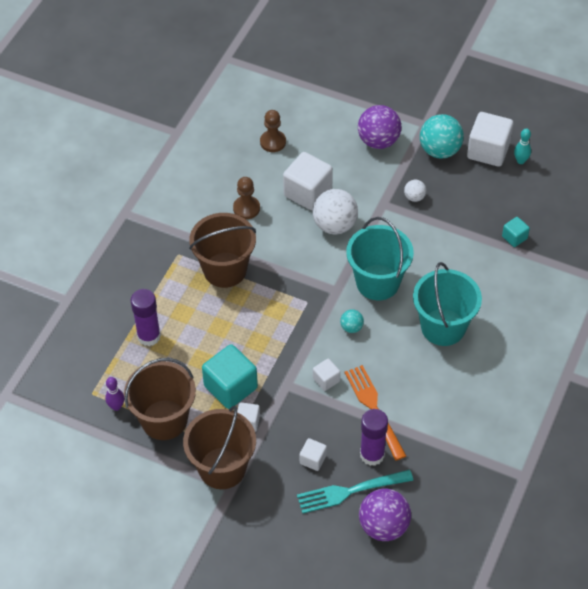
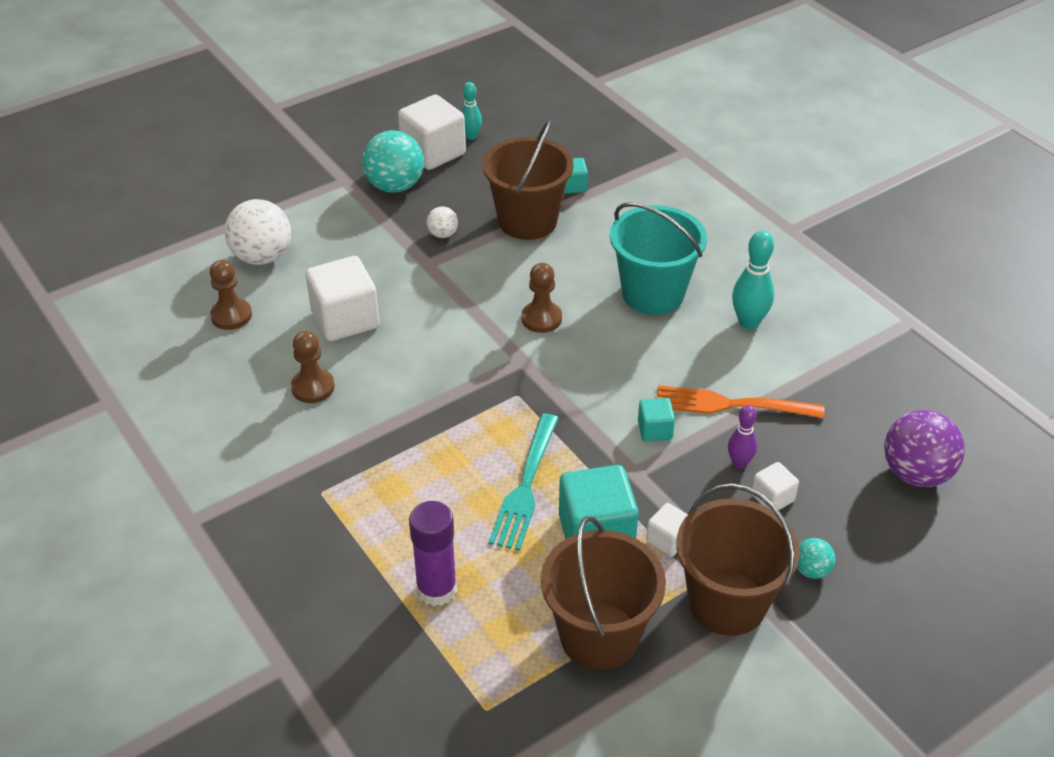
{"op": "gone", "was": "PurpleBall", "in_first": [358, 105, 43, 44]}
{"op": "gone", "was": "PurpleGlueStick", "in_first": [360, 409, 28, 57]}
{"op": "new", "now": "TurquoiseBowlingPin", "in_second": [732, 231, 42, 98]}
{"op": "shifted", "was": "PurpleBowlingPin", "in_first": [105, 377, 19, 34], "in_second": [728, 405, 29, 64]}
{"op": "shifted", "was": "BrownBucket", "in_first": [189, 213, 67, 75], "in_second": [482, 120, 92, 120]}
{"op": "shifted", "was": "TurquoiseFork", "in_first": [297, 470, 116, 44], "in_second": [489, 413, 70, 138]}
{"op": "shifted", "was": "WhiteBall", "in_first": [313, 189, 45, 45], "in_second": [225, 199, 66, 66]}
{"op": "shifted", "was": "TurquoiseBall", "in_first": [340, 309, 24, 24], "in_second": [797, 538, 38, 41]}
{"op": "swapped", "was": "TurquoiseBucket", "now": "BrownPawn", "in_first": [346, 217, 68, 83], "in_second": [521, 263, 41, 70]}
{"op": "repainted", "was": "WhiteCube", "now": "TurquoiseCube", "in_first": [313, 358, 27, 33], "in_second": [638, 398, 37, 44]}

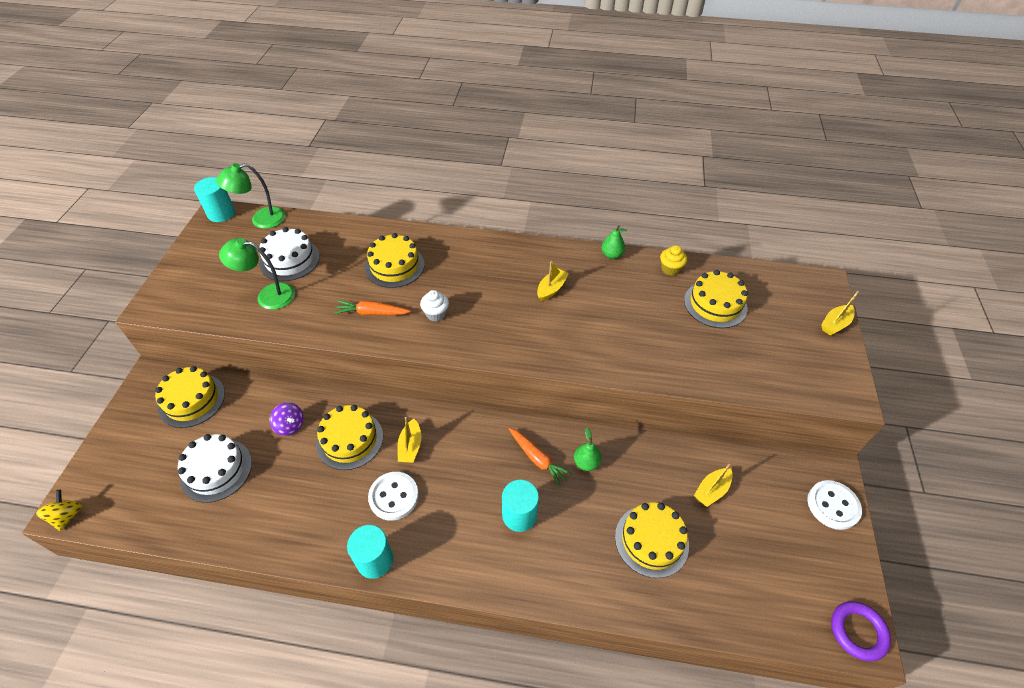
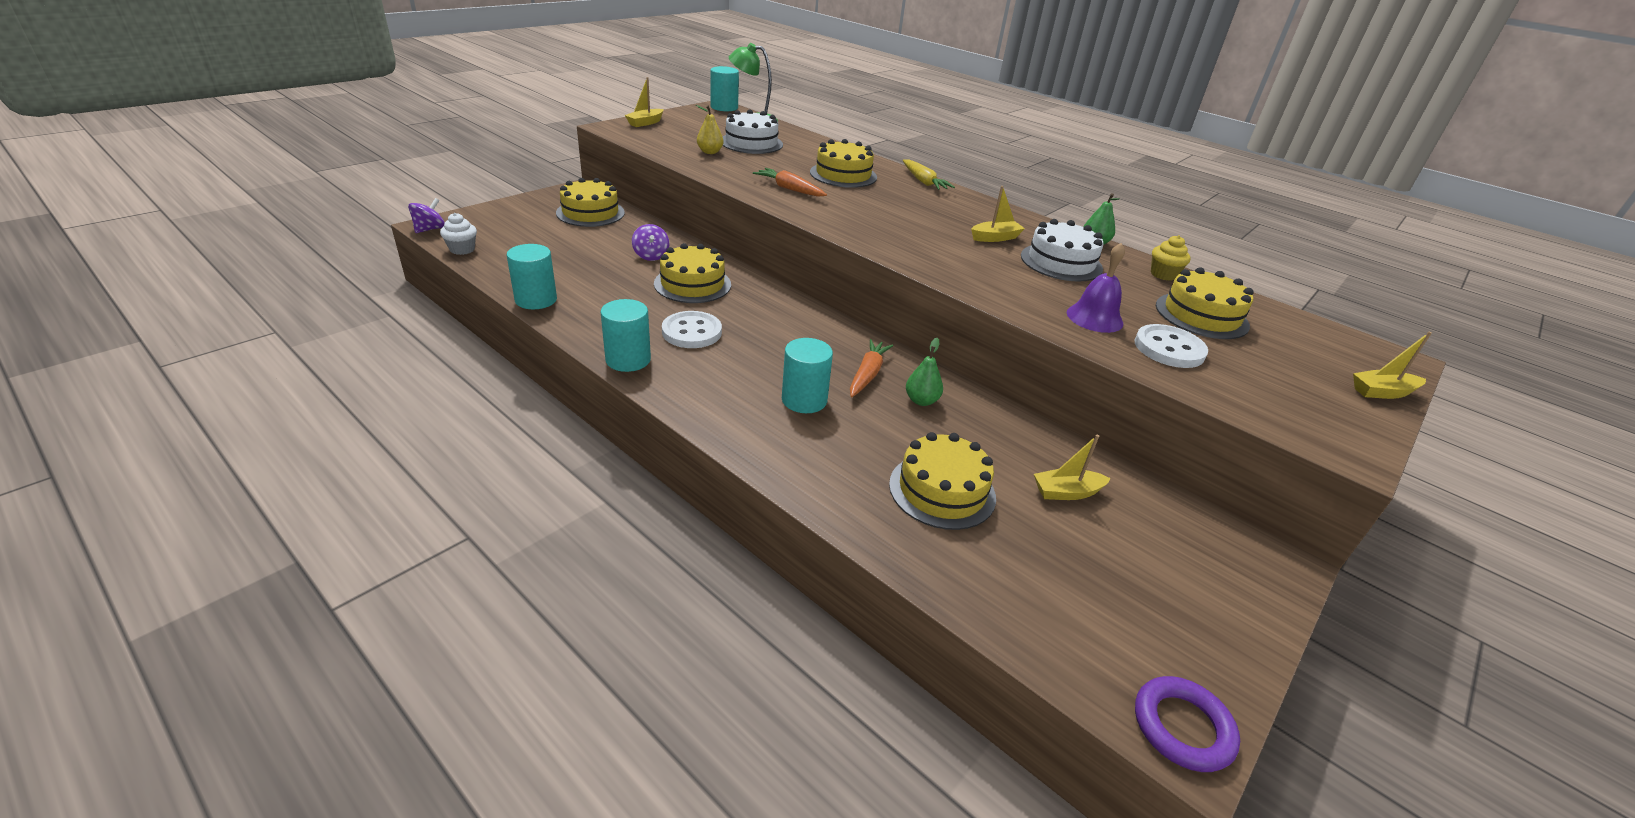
{"op": "new", "now": "TurquoiseCylinder", "in_second": [507, 244, 50, 65]}
{"op": "new", "now": "YellowCarrot", "in_second": [903, 159, 52, 31]}
{"op": "new", "now": "PurpleBell", "in_second": [1067, 243, 58, 90]}
{"op": "shifted", "was": "WhiteCake", "in_first": [178, 434, 74, 69], "in_second": [1021, 219, 82, 63]}
{"op": "shifted", "was": "YellowBoat", "in_first": [398, 417, 23, 46], "in_second": [625, 77, 38, 50]}
{"op": "shifted", "was": "WhiteCupcake", "in_first": [420, 290, 29, 31], "in_second": [440, 213, 37, 42]}
{"op": "shifted", "was": "WhiteButton", "in_first": [807, 480, 55, 50], "in_second": [1135, 324, 73, 44]}
{"op": "swapped", "was": "GreenLamp", "now": "YellowPear", "in_first": [219, 238, 76, 72], "in_second": [696, 105, 27, 49]}
{"op": "repainted", "was": "YellowSpinningTop", "now": "PurpleSpinningTop", "in_first": [36, 490, 46, 41], "in_second": [408, 198, 37, 35]}
{"op": "rotated", "was": "OrangeCarrot", "in_first": [509, 428, 64, 60], "in_second": [850, 339, 43, 58], "clockwise": -150}

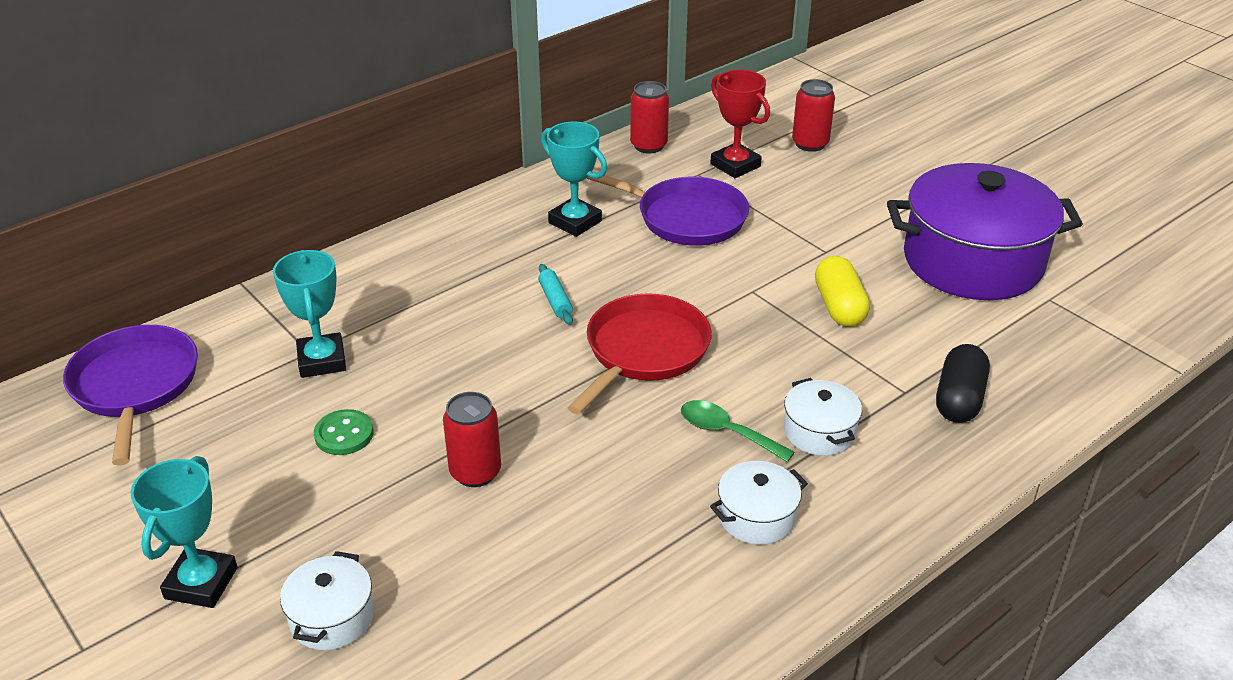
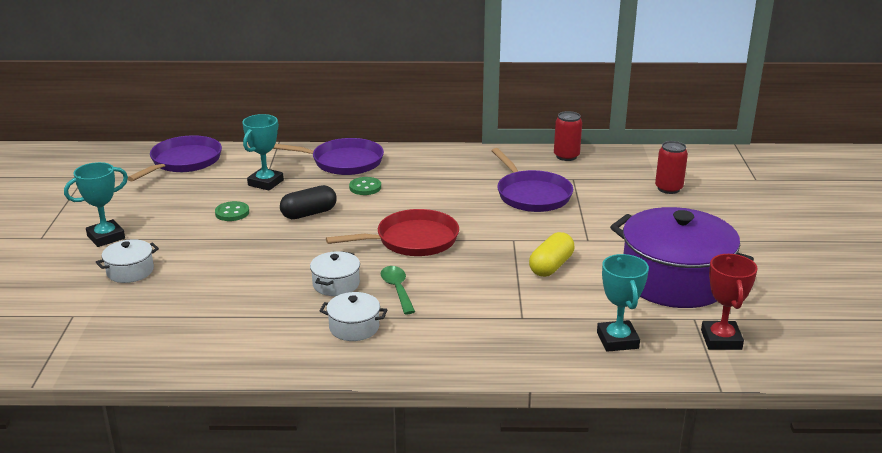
{"op": "gone", "was": "RedCan", "in_first": [443, 392, 58, 95]}
{"op": "gone", "was": "TurquoiseRollingPin", "in_first": [538, 264, 35, 61]}
{"op": "new", "now": "PurplePan", "in_second": [273, 138, 111, 37]}
{"op": "new", "now": "GreenButton", "in_second": [349, 177, 32, 18]}
{"op": "shifted", "was": "TurquoiseTrophy", "in_first": [541, 122, 66, 115], "in_second": [597, 254, 52, 98]}
{"op": "shifted", "was": "RedTrophy", "in_first": [711, 69, 59, 109], "in_second": [701, 254, 57, 96]}
{"op": "shifted", "was": "WhitePot", "in_first": [784, 378, 78, 78], "in_second": [310, 251, 50, 45]}
{"op": "shifted", "was": "BlackCapsule", "in_first": [936, 344, 54, 79], "in_second": [280, 185, 57, 34]}

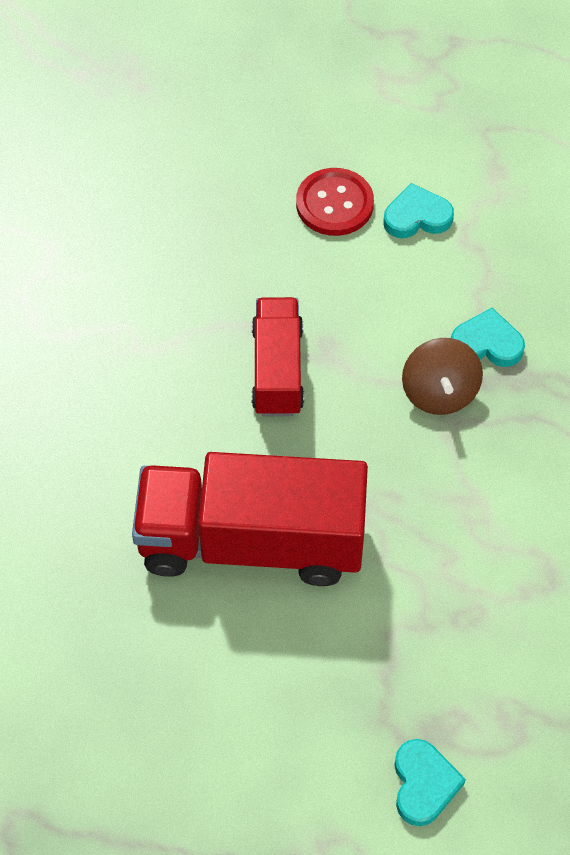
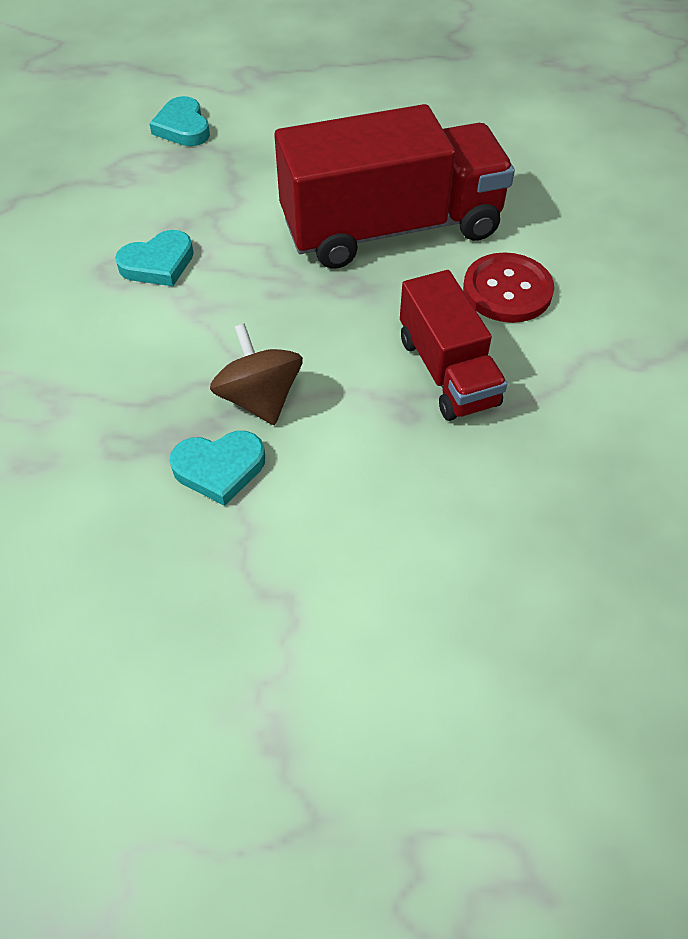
{"op": "shifted", "was": "RedButton", "in_first": [296, 168, 78, 68], "in_second": [463, 252, 91, 71]}
{"op": "shifted", "was": "TurquoiseHeart", "in_first": [384, 183, 70, 55], "in_second": [115, 230, 79, 56]}

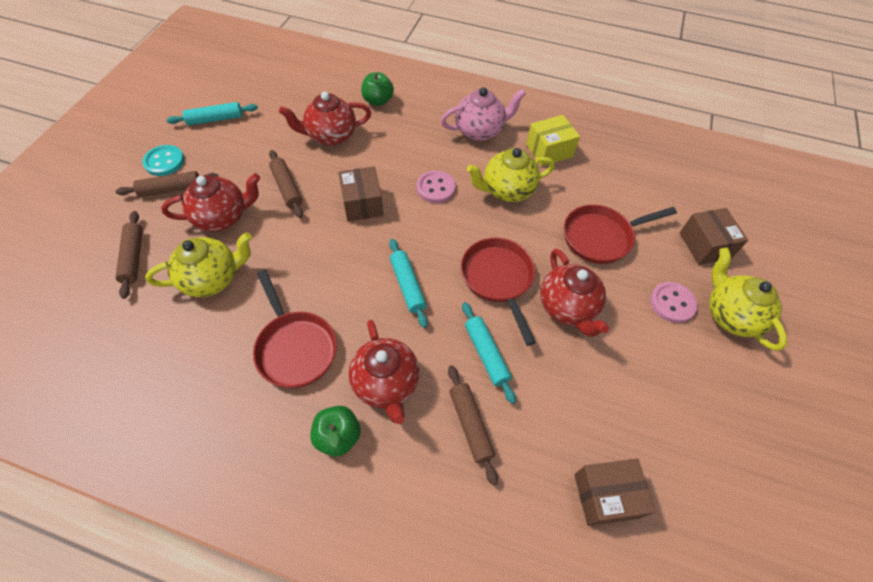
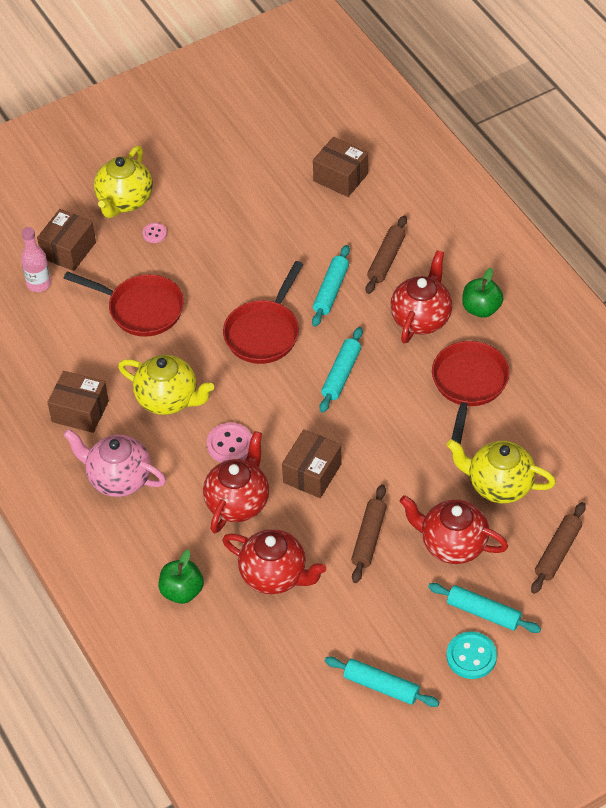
{"op": "new", "now": "PinkBottle", "in_second": [21, 227, 30, 65]}
{"op": "shifted", "was": "RedTeapot", "in_first": [540, 249, 69, 88], "in_second": [203, 431, 66, 102]}
{"op": "repainted", "was": "BrownRollingPin", "now": "TurquoiseRollingPin", "in_first": [116, 171, 102, 26], "in_second": [428, 583, 113, 50]}
{"op": "repainted", "was": "YellowBox", "now": "BrownBox", "in_first": [526, 115, 54, 51], "in_second": [47, 371, 62, 62]}
{"op": "scaled", "was": "PinkButton", "in_first": [650, 282, 47, 41], "in_second": [143, 223, 24, 20], "ratio": 0.57}

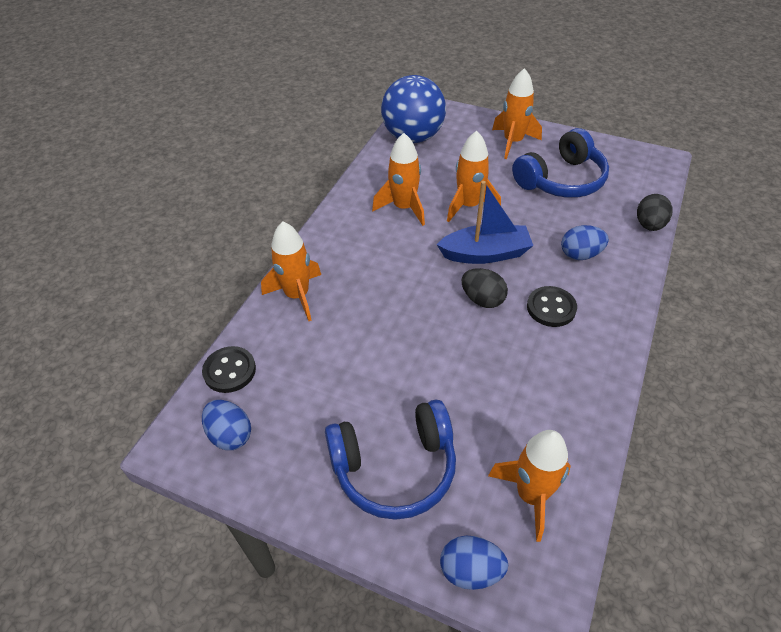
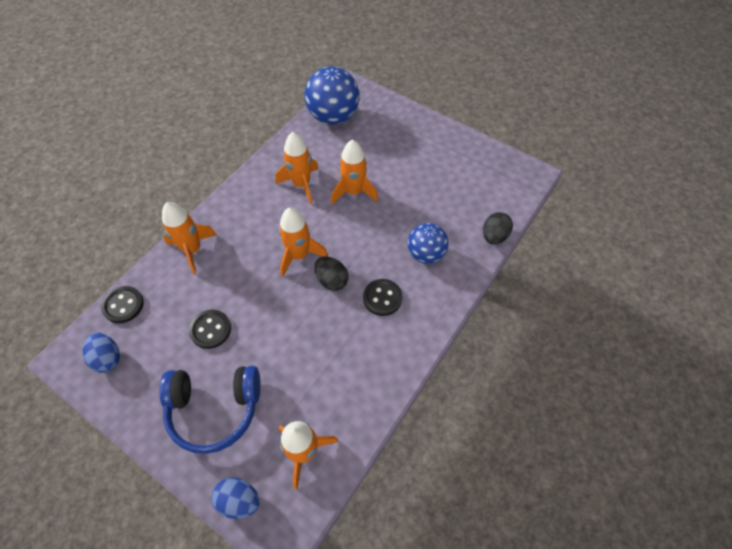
{"op": "gone", "was": "BlueBoat", "in_first": [436, 181, 97, 83]}
{"op": "gone", "was": "BlueHeadphones", "in_first": [512, 128, 97, 70]}
{"op": "new", "now": "BlackButton", "in_second": [189, 310, 42, 39]}
{"op": "shifted", "was": "OrangeRocket", "in_first": [492, 68, 50, 91], "in_second": [279, 208, 49, 68]}
{"op": "swapped", "was": "BlueEgg", "now": "BlueBall", "in_first": [561, 225, 48, 35], "in_second": [408, 223, 40, 41]}

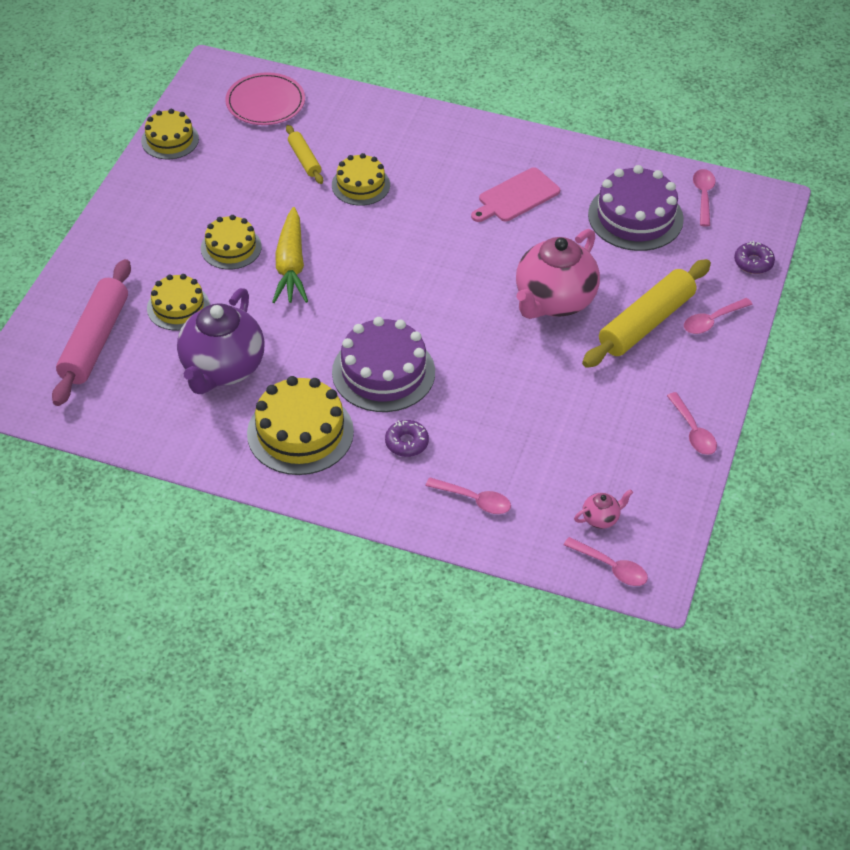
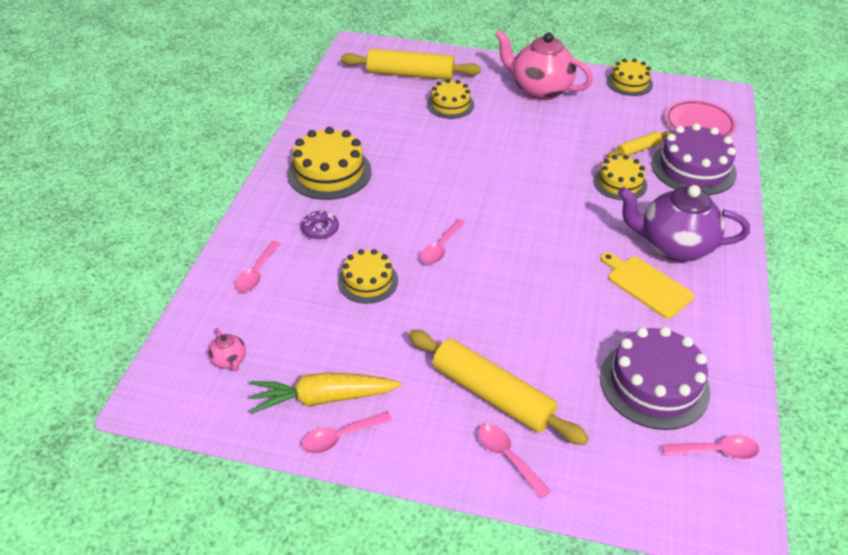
{"op": "gone", "was": "PurpleDonut", "in_first": [734, 241, 41, 33]}
{"op": "shifted", "was": "PurpleTeapot", "in_first": [177, 288, 88, 106], "in_second": [618, 185, 132, 77]}
{"op": "shifted", "was": "YellowCake", "in_first": [201, 215, 61, 54], "in_second": [338, 249, 60, 55]}
{"op": "shifted", "was": "YellowCarrot", "in_first": [272, 207, 36, 96], "in_second": [250, 372, 151, 42]}
{"op": "shifted", "was": "PurpleCake", "in_first": [332, 317, 103, 95], "in_second": [651, 123, 86, 72]}
{"op": "shifted", "was": "PinkTeapot", "in_first": [516, 229, 84, 90], "in_second": [495, 30, 98, 70]}
{"op": "shifted", "was": "PinkSpoon", "in_first": [564, 537, 84, 49], "in_second": [420, 219, 45, 45]}
{"op": "repainted", "was": "PinkRollingPin", "now": "YellowRollingPin", "in_first": [52, 259, 79, 147], "in_second": [341, 49, 140, 31]}
{"op": "repainted", "was": "PinkCuttingBoard", "now": "YellowCuttingBoard", "in_first": [471, 167, 89, 55], "in_second": [600, 252, 94, 67]}

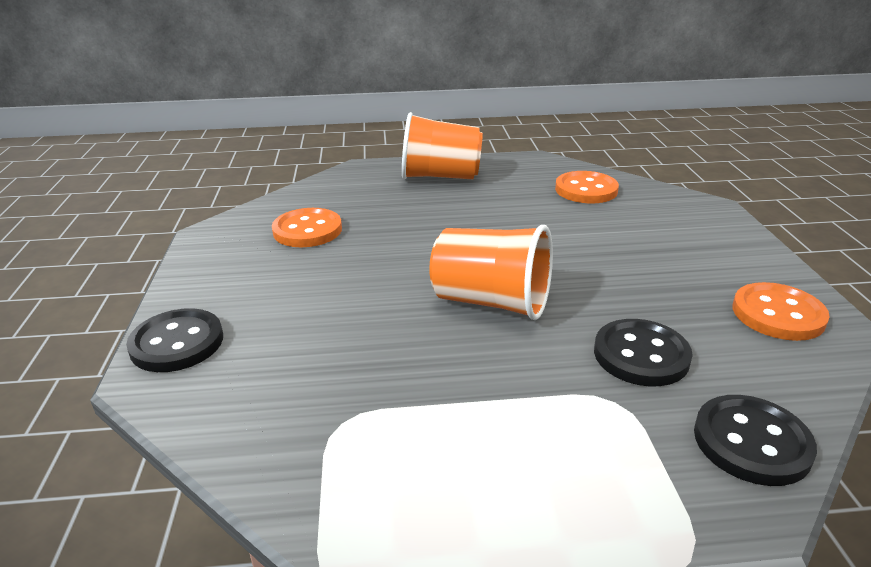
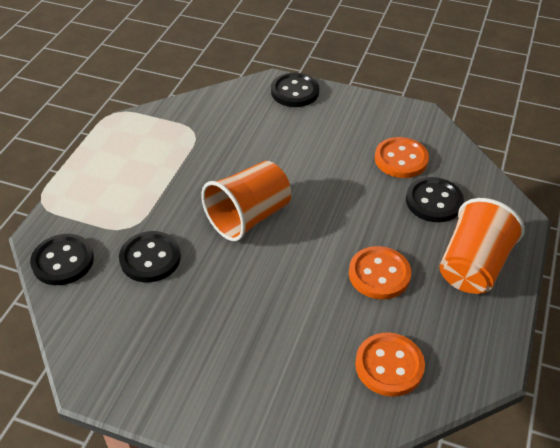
{"op": "new", "now": "BlackButton", "in_second": [406, 177, 58, 45]}
{"op": "shifted", "was": "OrangeButton", "in_first": [733, 282, 97, 59], "in_second": [349, 246, 62, 53]}

